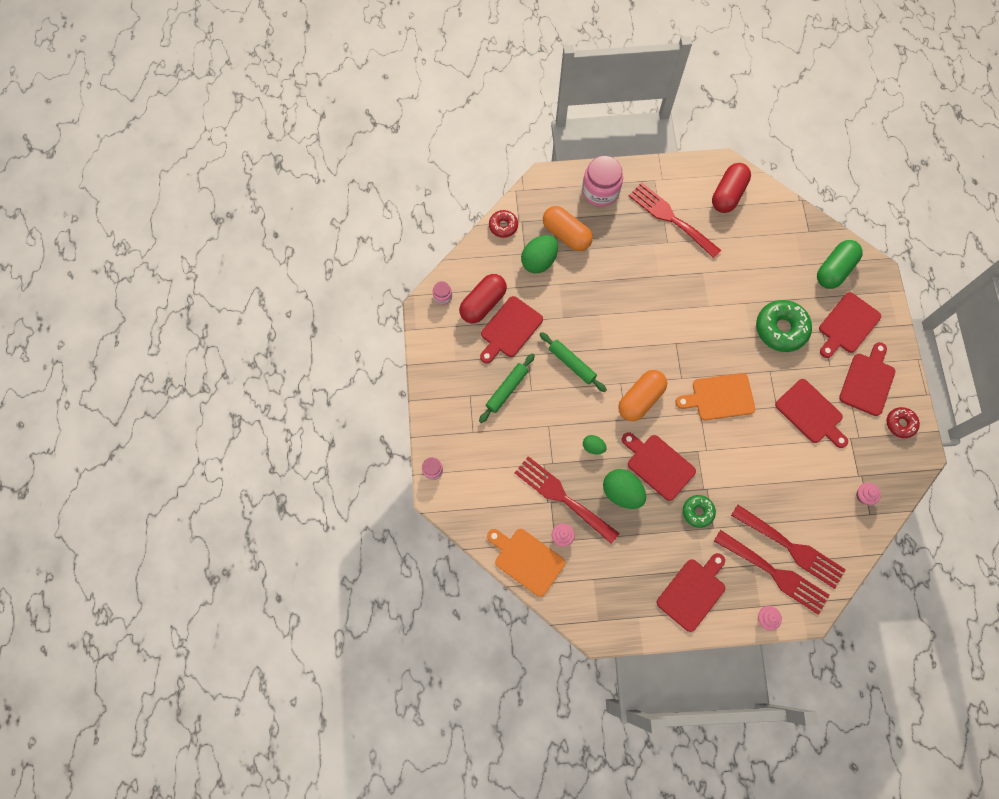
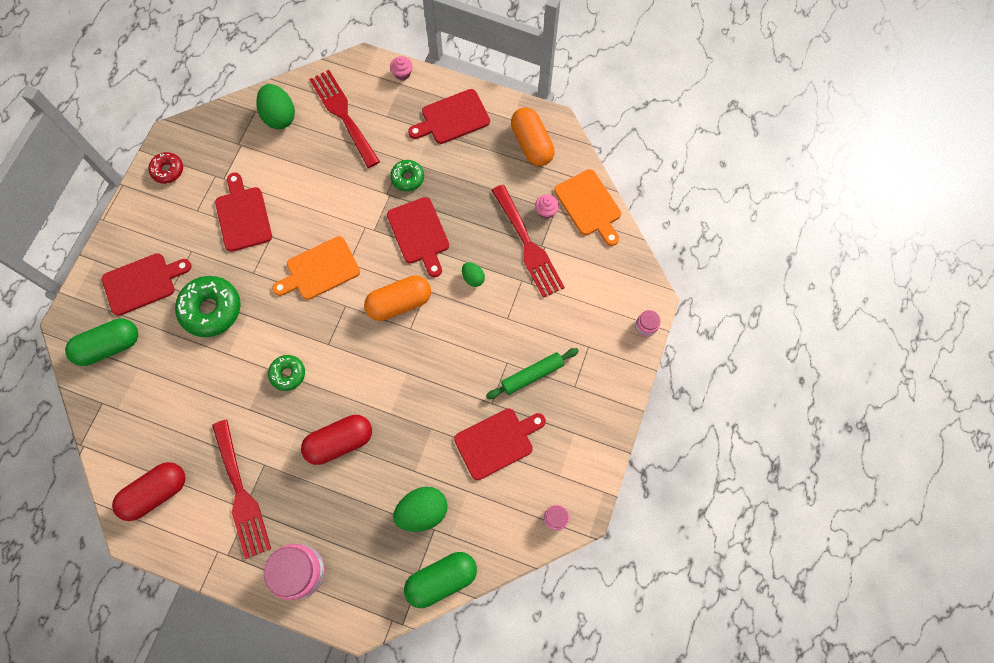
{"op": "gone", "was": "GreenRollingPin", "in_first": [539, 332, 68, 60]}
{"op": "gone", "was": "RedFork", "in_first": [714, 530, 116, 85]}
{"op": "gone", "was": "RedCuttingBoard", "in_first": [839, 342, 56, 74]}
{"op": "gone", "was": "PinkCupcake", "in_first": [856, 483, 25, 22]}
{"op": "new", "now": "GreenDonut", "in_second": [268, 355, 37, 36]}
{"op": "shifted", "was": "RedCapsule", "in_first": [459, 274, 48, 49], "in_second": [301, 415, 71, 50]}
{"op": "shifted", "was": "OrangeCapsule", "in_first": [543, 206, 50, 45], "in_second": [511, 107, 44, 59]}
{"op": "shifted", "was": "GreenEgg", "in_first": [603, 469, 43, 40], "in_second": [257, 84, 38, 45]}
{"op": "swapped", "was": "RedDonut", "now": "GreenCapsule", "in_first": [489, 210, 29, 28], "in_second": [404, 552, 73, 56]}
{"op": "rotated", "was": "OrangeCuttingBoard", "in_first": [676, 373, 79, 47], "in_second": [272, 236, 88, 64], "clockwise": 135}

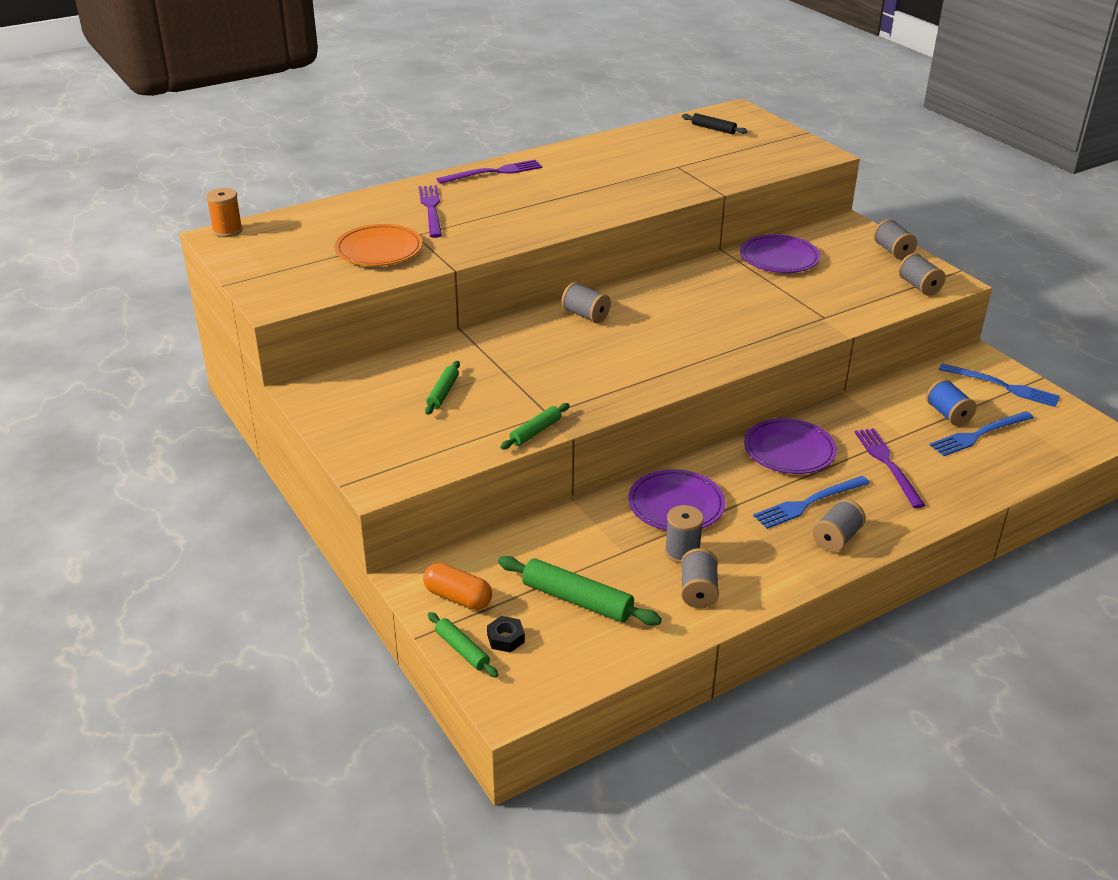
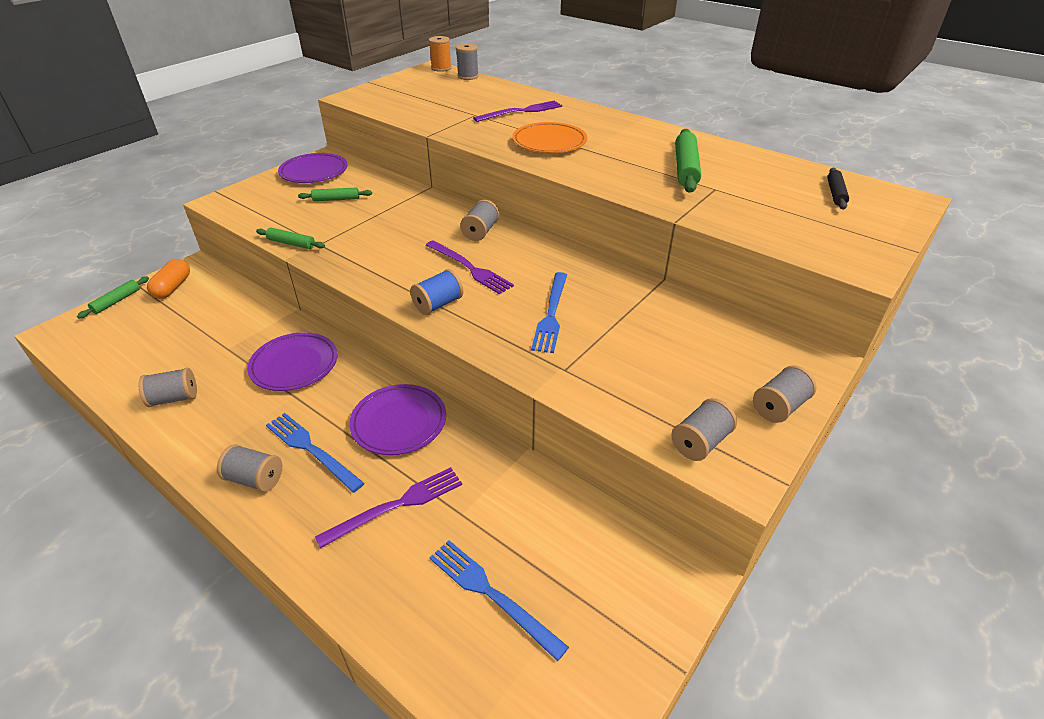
{"op": "gone", "was": "BlackNut", "in_first": [487, 616, 38, 37]}
{"op": "shifted", "was": "OrangePlate", "in_first": [334, 224, 89, 42], "in_second": [512, 122, 75, 31]}
{"op": "shifted", "was": "PurpleFork", "in_first": [437, 160, 105, 24], "in_second": [426, 240, 88, 54]}
{"op": "shifted", "was": "GreenRollingPin", "in_first": [498, 556, 164, 70], "in_second": [675, 129, 26, 64]}
{"op": "shifted", "was": "GreySpool", "in_first": [665, 505, 39, 59], "in_second": [456, 43, 23, 37]}
{"op": "shifted", "was": "PurplePlate", "in_first": [740, 234, 80, 39], "in_second": [278, 153, 70, 30]}
{"op": "shifted", "was": "BlueSpool", "in_first": [926, 379, 51, 47], "in_second": [410, 269, 53, 46]}
{"op": "shifted", "was": "BlueFork", "in_first": [939, 363, 121, 44], "in_second": [531, 272, 36, 81]}

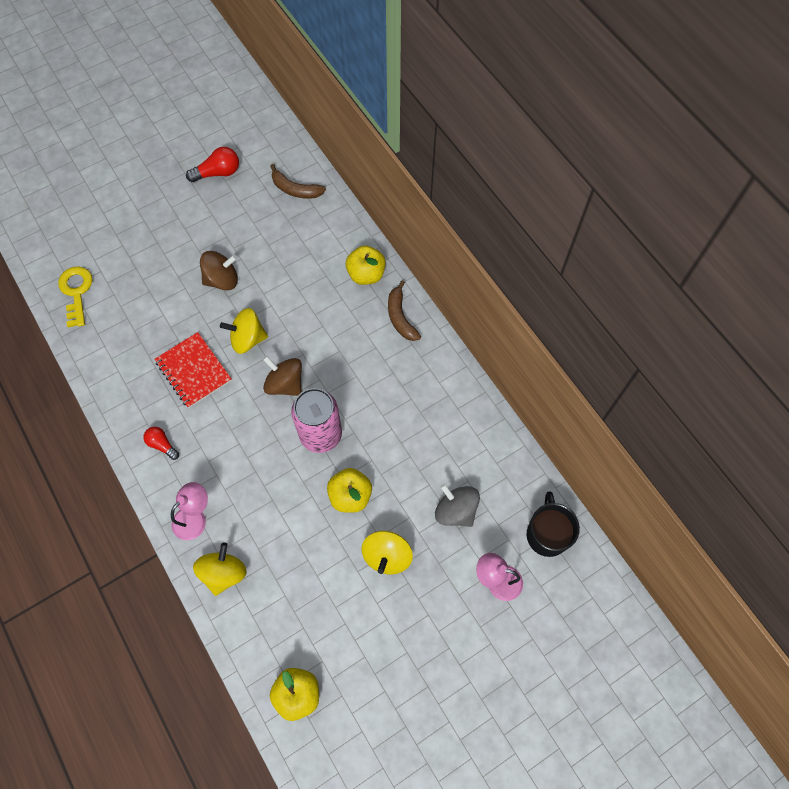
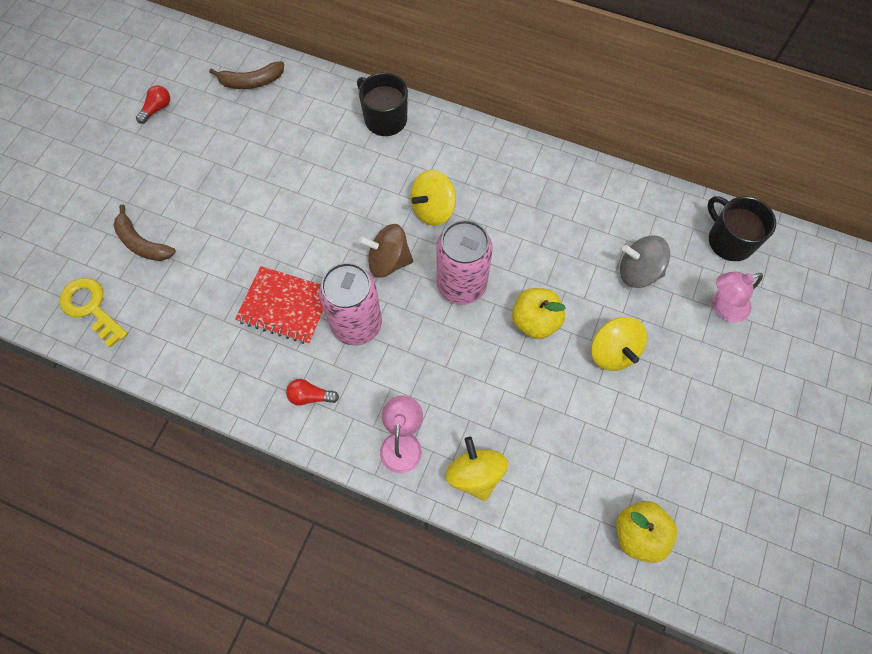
{"op": "gone", "was": "BrownSpinningTop", "in_first": [200, 251, 38, 40]}
{"op": "new", "now": "PinkCan", "in_second": [319, 262, 63, 83]}
{"op": "shifted", "was": "YellowSpinningTop", "in_first": [220, 308, 48, 46], "in_second": [410, 170, 46, 56]}
{"op": "shifted", "was": "BrownBanana", "in_first": [388, 280, 33, 61], "in_second": [113, 204, 63, 57]}
{"op": "swapped", "was": "YellowApple", "now": "BlackMug", "in_first": [346, 246, 40, 39], "in_second": [357, 73, 51, 63]}
{"op": "scaled", "was": "RedLightBulb", "in_first": [186, 147, 53, 35], "in_second": [136, 85, 34, 39], "ratio": 0.65}

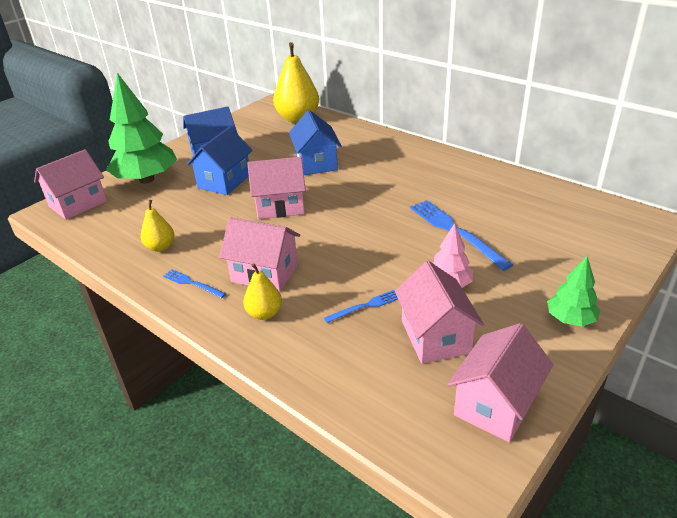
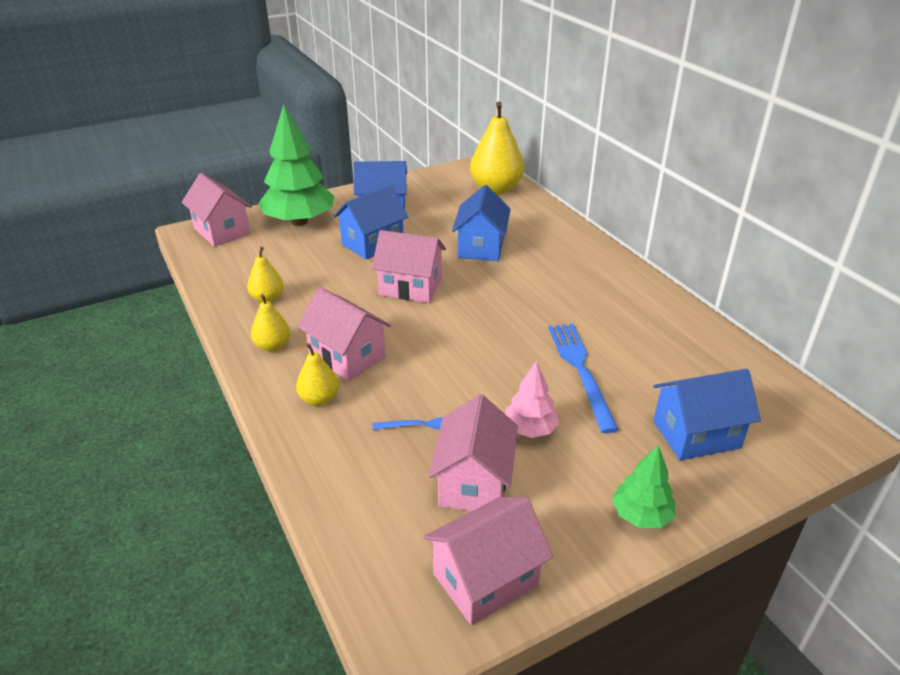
{"op": "new", "now": "BlueHouse", "in_second": [653, 369, 108, 91]}
{"op": "swapped", "was": "BlueFork", "now": "YellowPear", "in_first": [163, 269, 63, 29], "in_second": [251, 294, 39, 58]}
{"op": "rotated", "was": "PinkHouse", "in_first": [34, 149, 73, 71], "in_second": [182, 173, 70, 74], "clockwise": 75}

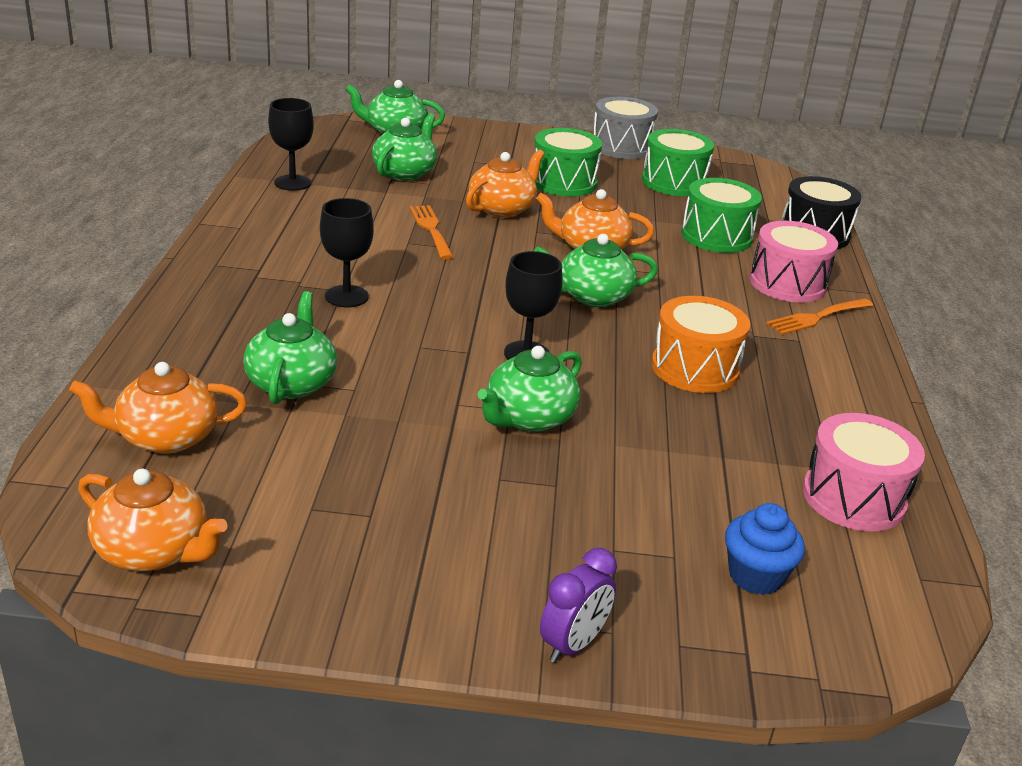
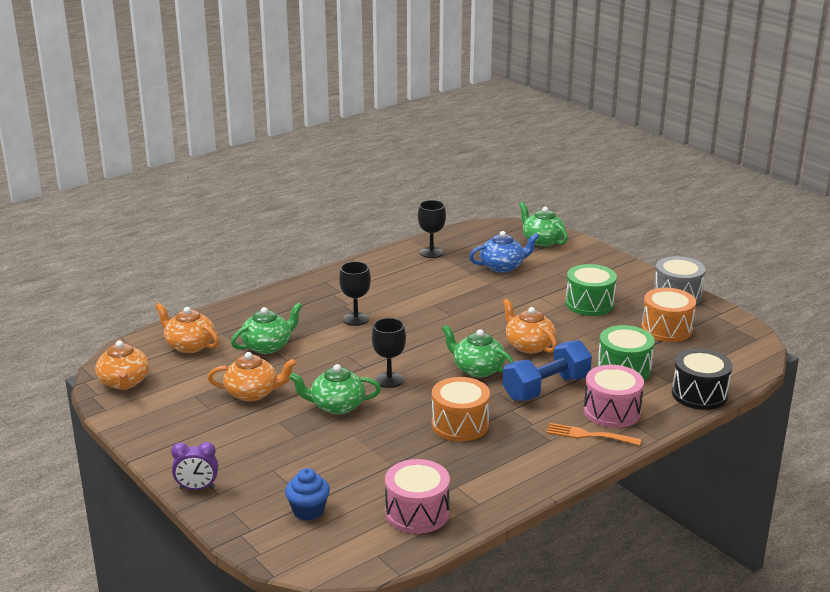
{"op": "gone", "was": "OrangeFork", "in_first": [410, 205, 44, 54]}
{"op": "new", "now": "BlueDumbbell", "in_second": [503, 340, 89, 61]}
{"op": "shifted", "was": "OrangeTeapot", "in_first": [466, 149, 79, 69], "in_second": [208, 352, 89, 50]}
{"op": "repainted", "was": "GreenTeapot", "now": "BlueTeapot", "in_first": [372, 113, 65, 68], "in_second": [469, 231, 70, 42]}
{"op": "repainted", "was": "GreenDrum", "now": "OrangeDrum", "in_first": [642, 129, 72, 67], "in_second": [641, 288, 55, 54]}

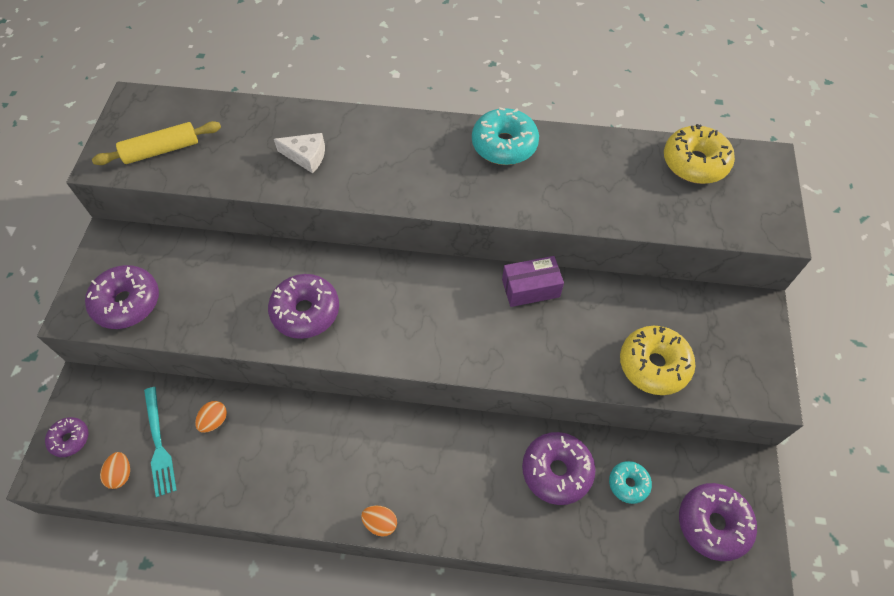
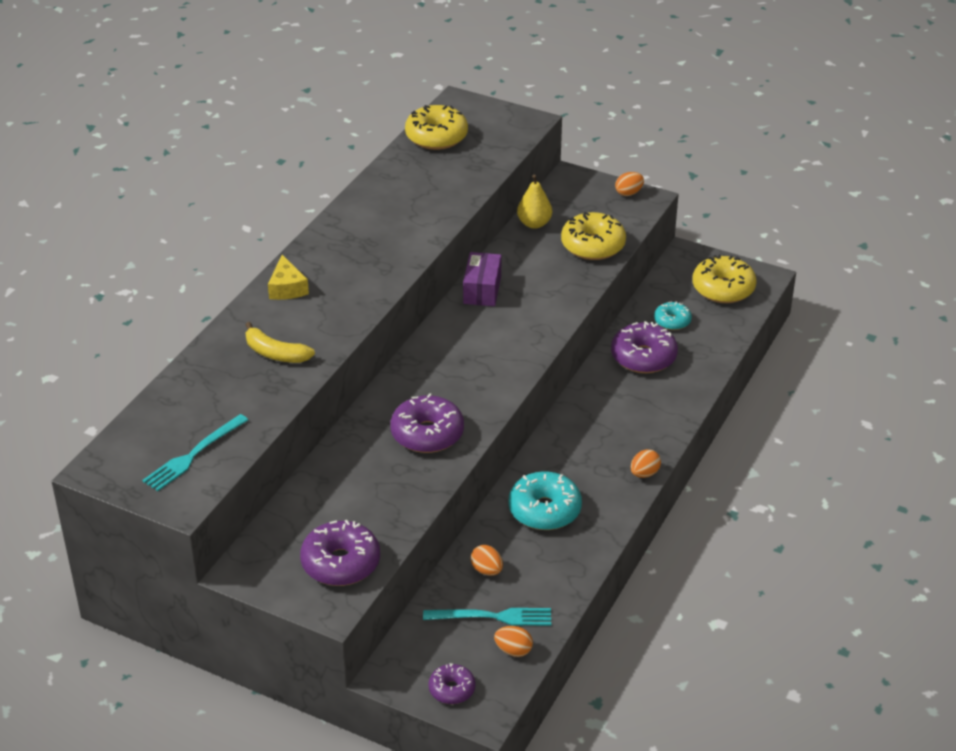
{"op": "new", "now": "YellowCheese", "in_second": [268, 255, 41, 45]}
{"op": "new", "now": "YellowPear", "in_second": [517, 175, 35, 54]}
{"op": "new", "now": "OrangeEgg", "in_second": [615, 172, 29, 24]}
{"op": "shifted", "was": "TurquoiseDonut", "in_first": [472, 108, 67, 57], "in_second": [509, 471, 73, 59]}
{"op": "swapped", "was": "YellowRollingPin", "now": "TurquoiseFork", "in_first": [92, 121, 129, 44], "in_second": [142, 414, 106, 77]}
{"op": "swapped", "was": "WhiteCheese", "now": "YellowBanana", "in_first": [274, 133, 51, 40], "in_second": [246, 322, 69, 41]}
{"op": "repainted", "was": "PurpleDonut", "now": "YellowDonut", "in_first": [679, 483, 78, 78], "in_second": [692, 255, 65, 48]}

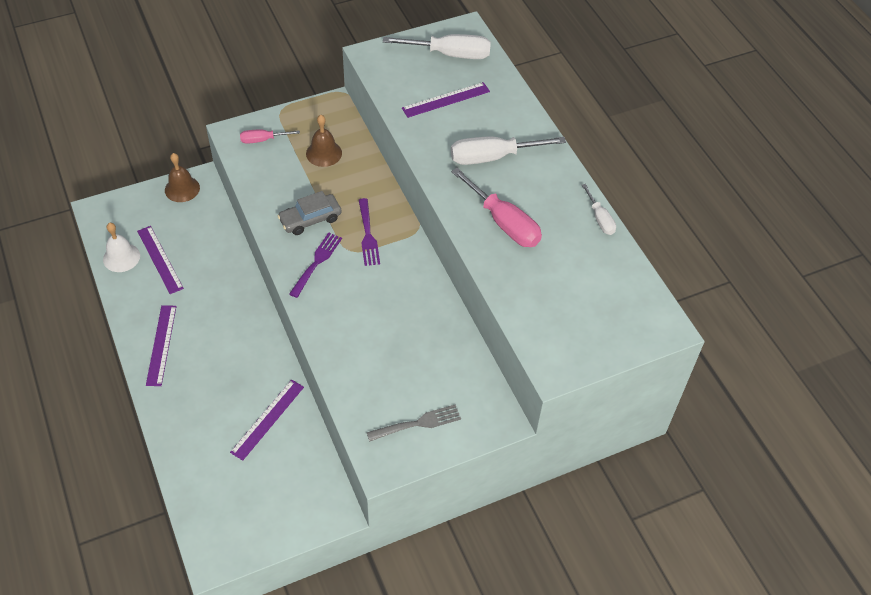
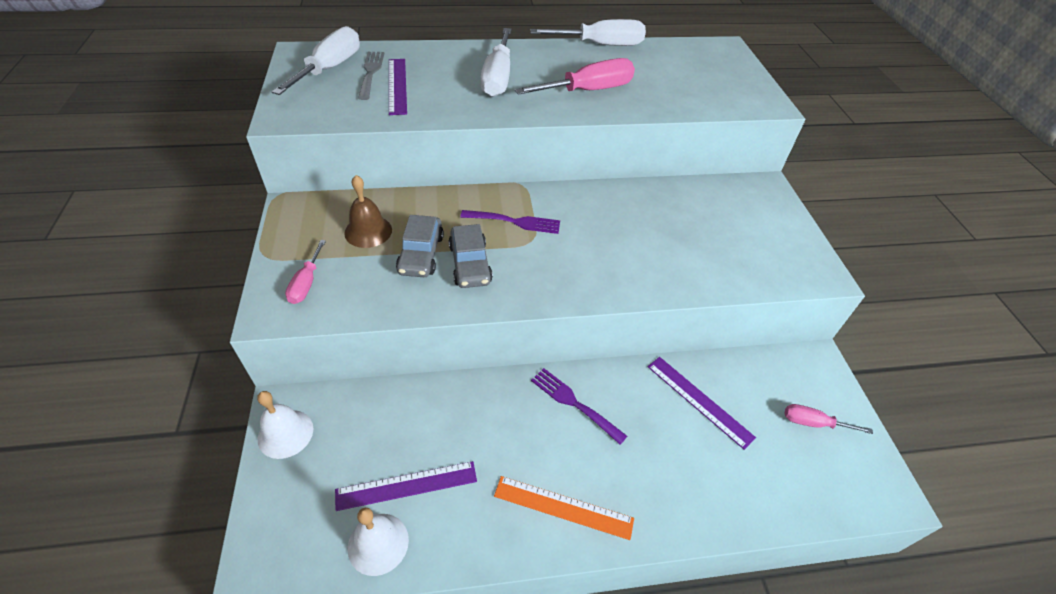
{"op": "new", "now": "GreyCar", "in_second": [396, 215, 48, 62]}
{"op": "new", "now": "PinkScrewdriver", "in_second": [784, 404, 89, 30]}
{"op": "shifted", "was": "PurpleFork", "in_first": [289, 232, 53, 66], "in_second": [531, 368, 96, 77]}
{"op": "shifted", "was": "GreyFork", "in_first": [367, 405, 94, 36], "in_second": [358, 52, 26, 48]}
{"op": "repainted", "was": "PurpleRuler", "now": "OrangeRuler", "in_first": [146, 305, 30, 81], "in_second": [494, 476, 140, 64]}
{"op": "repainted", "was": "BrownBell", "now": "WhiteBell", "in_first": [165, 153, 35, 49], "in_second": [257, 391, 56, 68]}
{"op": "scaled", "was": "WhiteScrewdriver", "in_first": [582, 184, 34, 51], "in_second": [530, 19, 116, 27], "ratio": 1.82}

